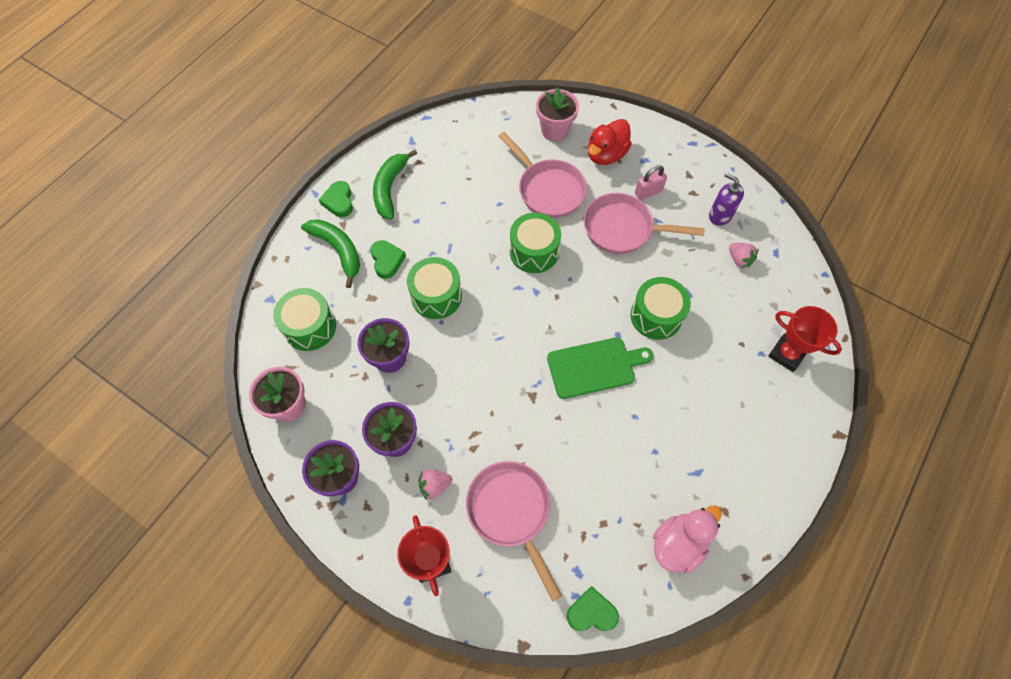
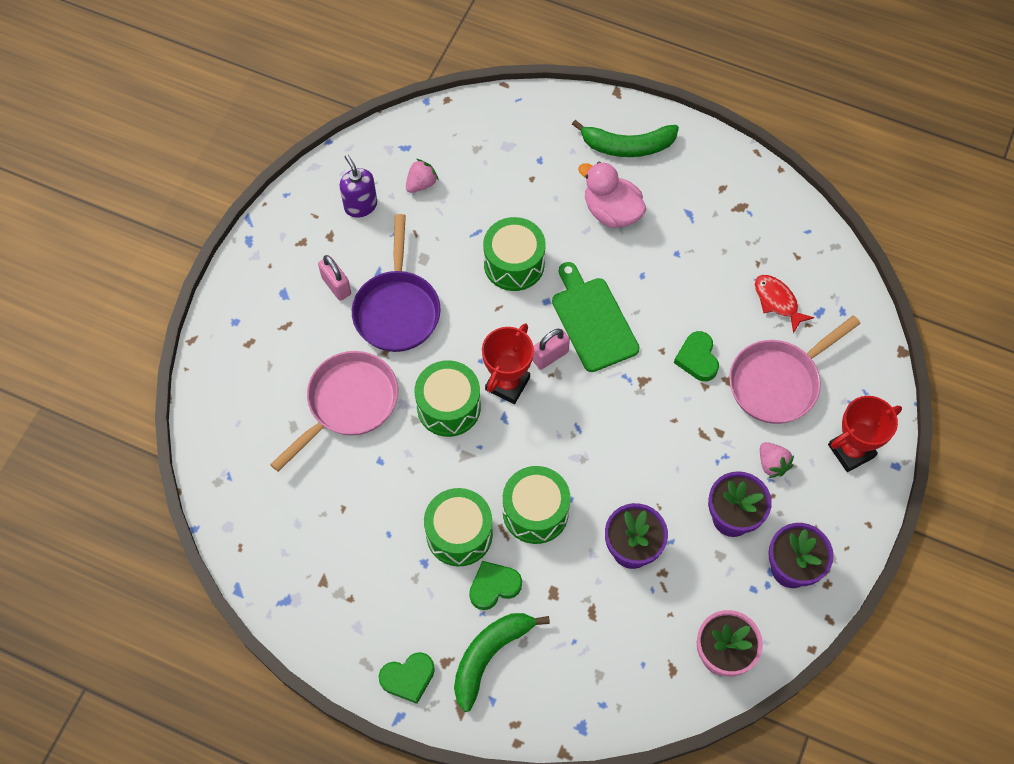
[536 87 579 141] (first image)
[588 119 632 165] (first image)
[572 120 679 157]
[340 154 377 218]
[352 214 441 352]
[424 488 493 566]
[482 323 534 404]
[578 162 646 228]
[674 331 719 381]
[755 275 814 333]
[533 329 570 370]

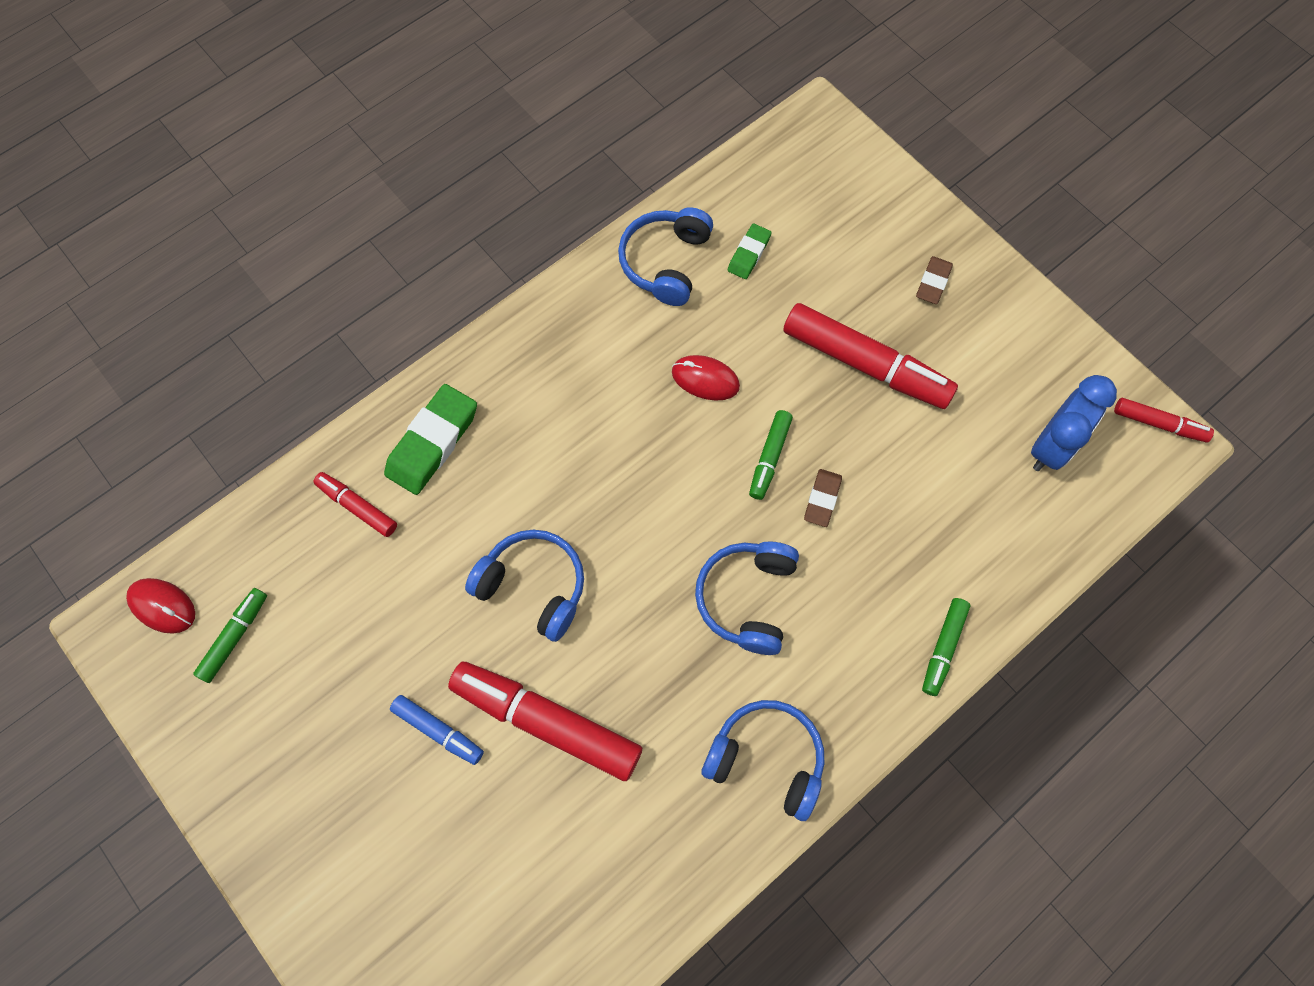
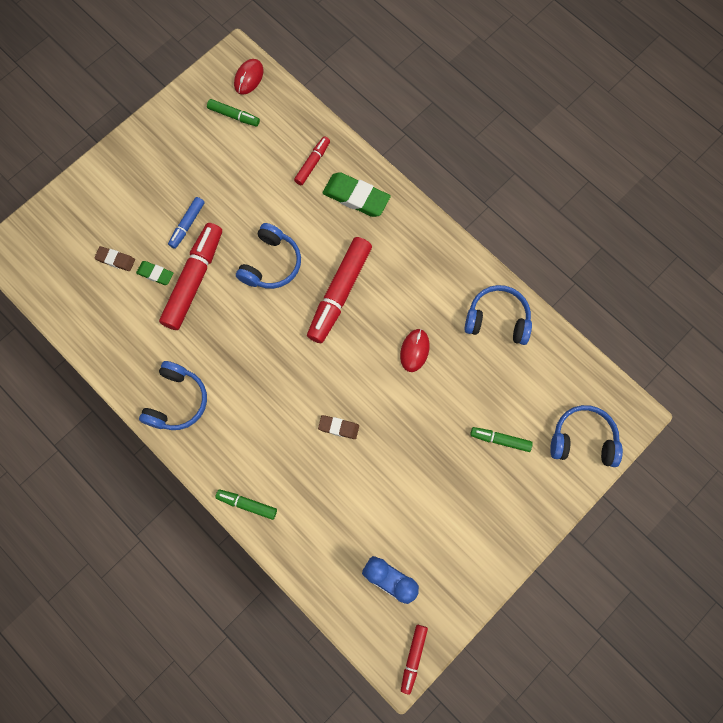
[136 261 173 285]
[94 246 135 271]
[307 237 372 343]
[470 427 533 452]
[550 405 623 467]

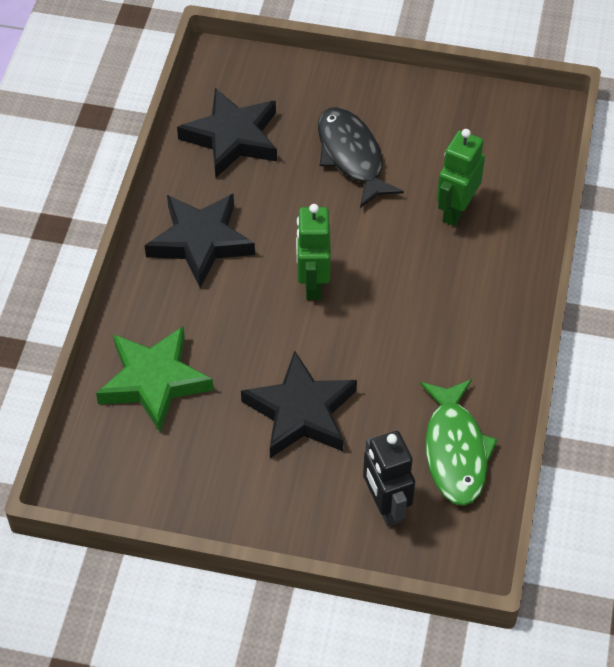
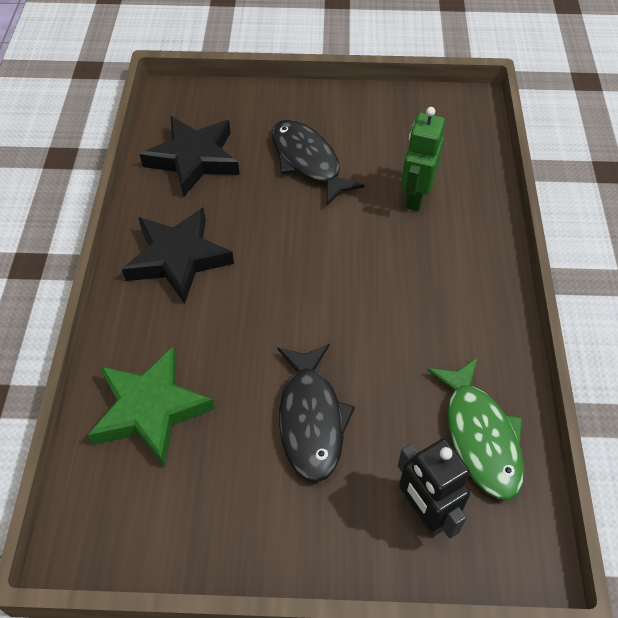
[296 204 331 300] (first image)
[277 344 355 482]

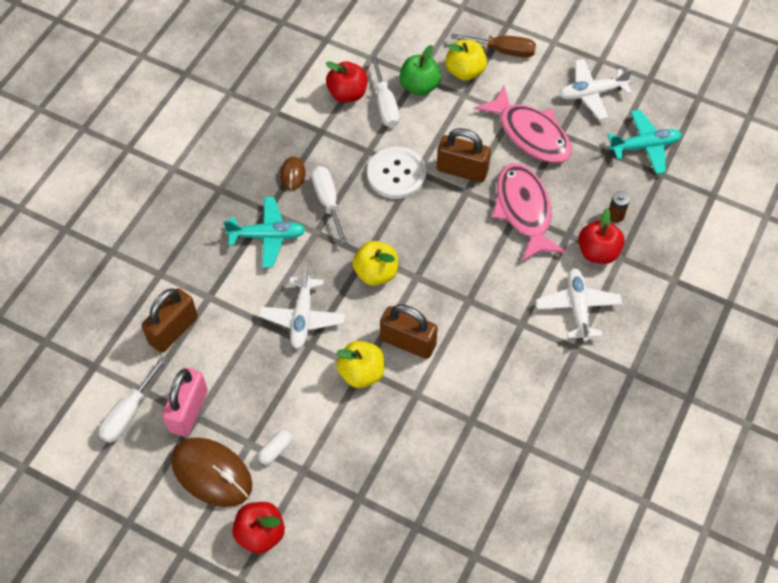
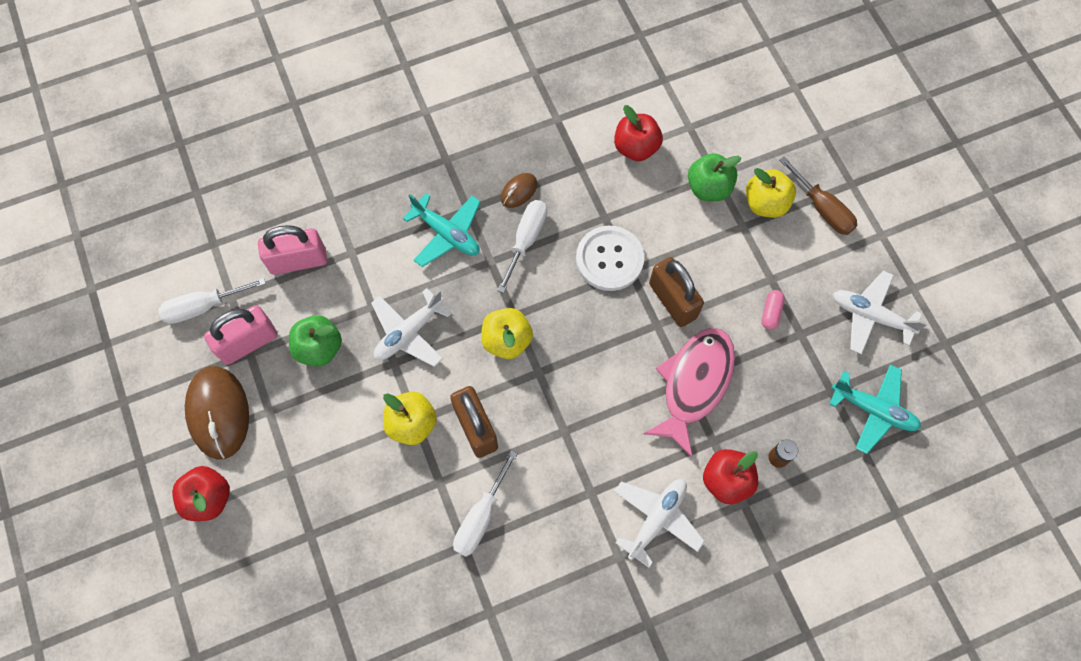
[453 450 518 557]
[762 290 785 330]
[258 225 327 275]
[258 430 292 464] (first image)
[289 315 342 367]

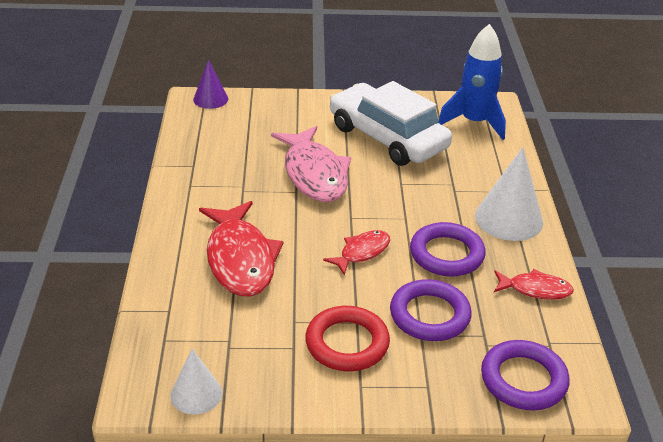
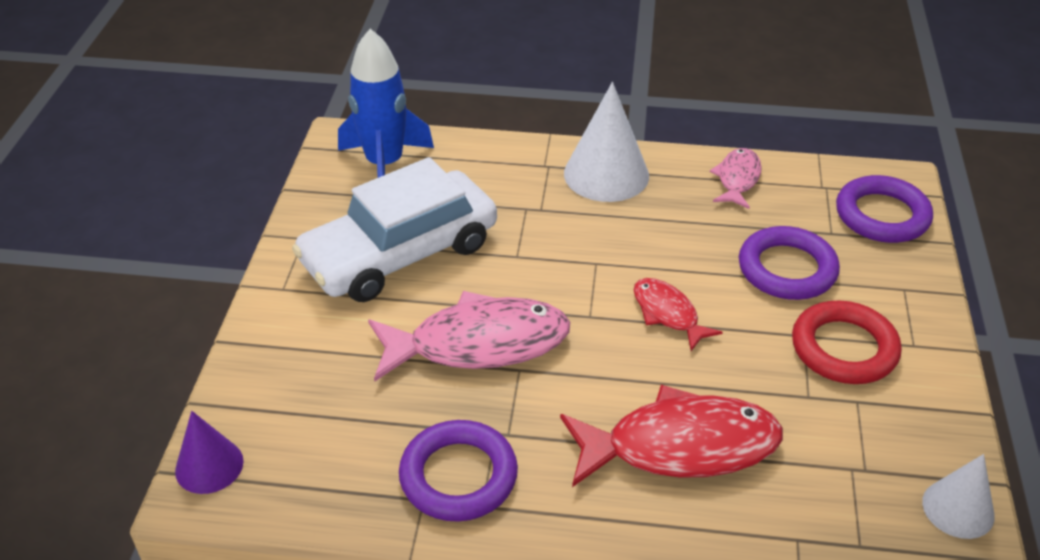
[399 420 518 522]
[710 148 762 209]

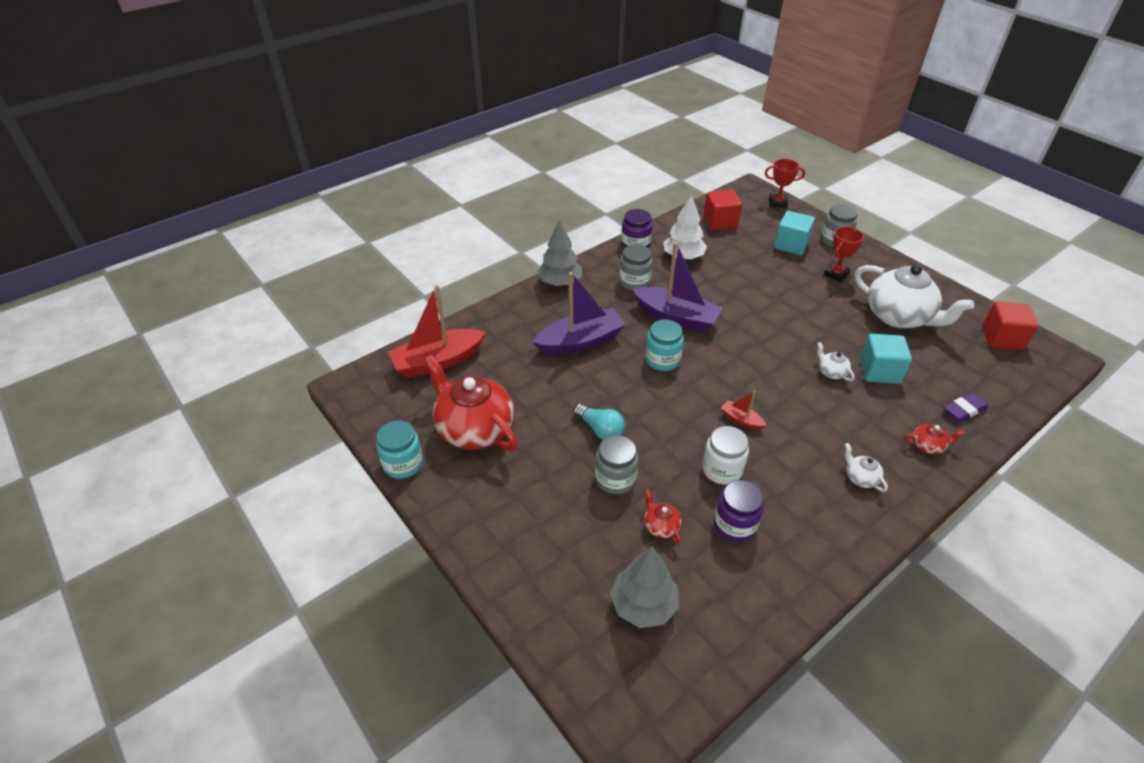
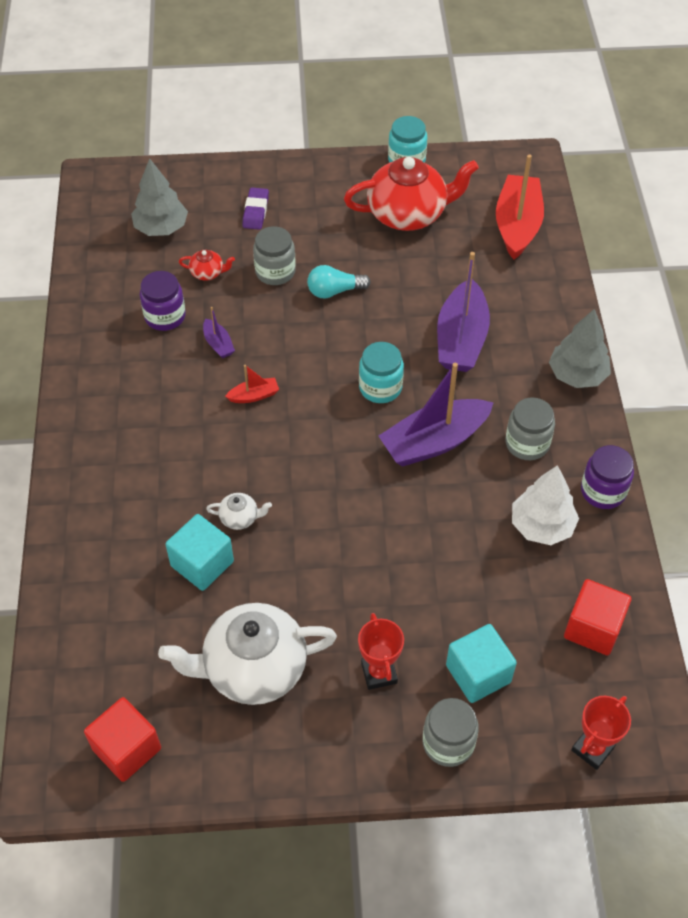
[242 188 269 230]
[904 424 965 454] (first image)
[203 307 235 359]
[844 443 888 492] (first image)

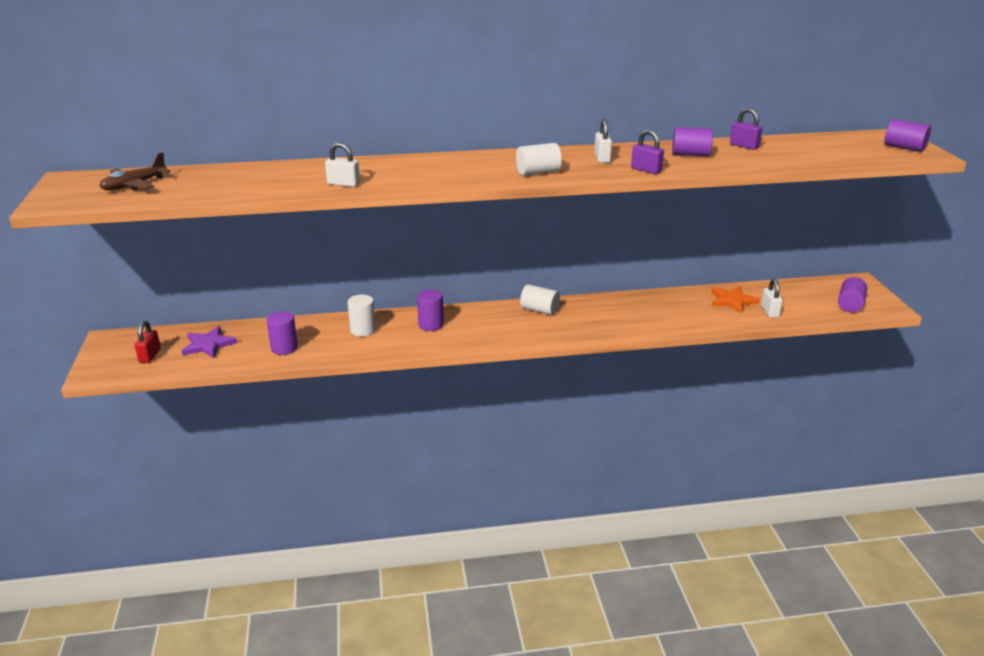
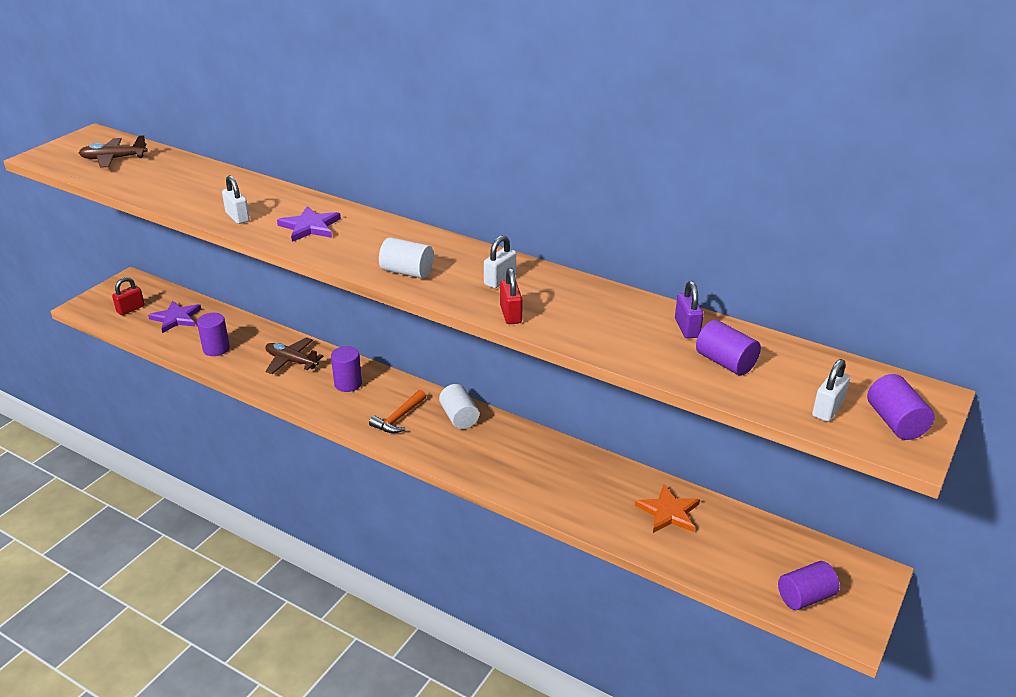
[696 320 761 376]
[500 268 523 324]
[812 359 850 422]
[265 337 323 374]
[277 206 341 242]
[369 390 426 433]

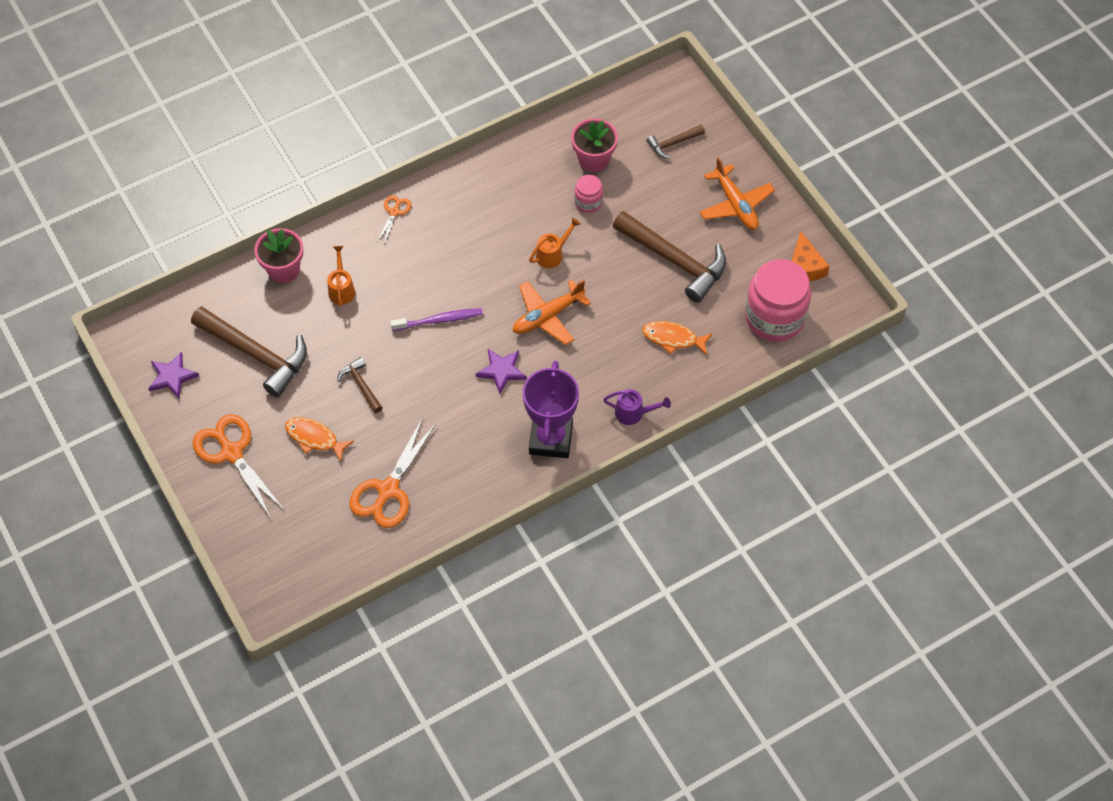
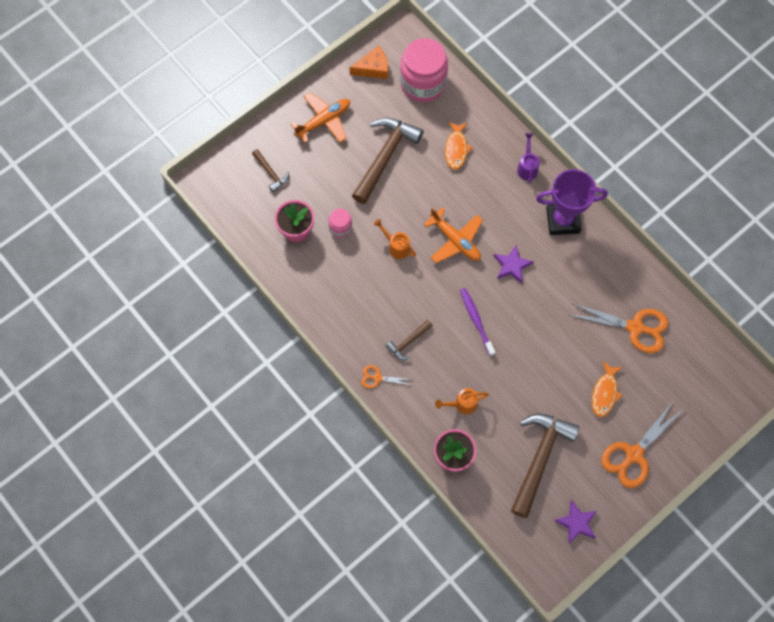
[386 320 433 360]

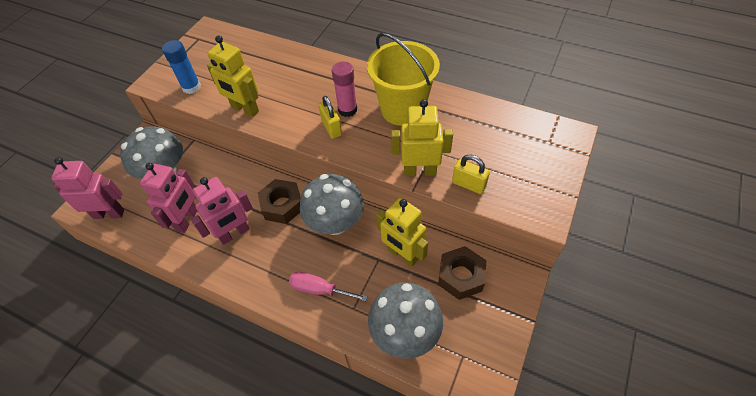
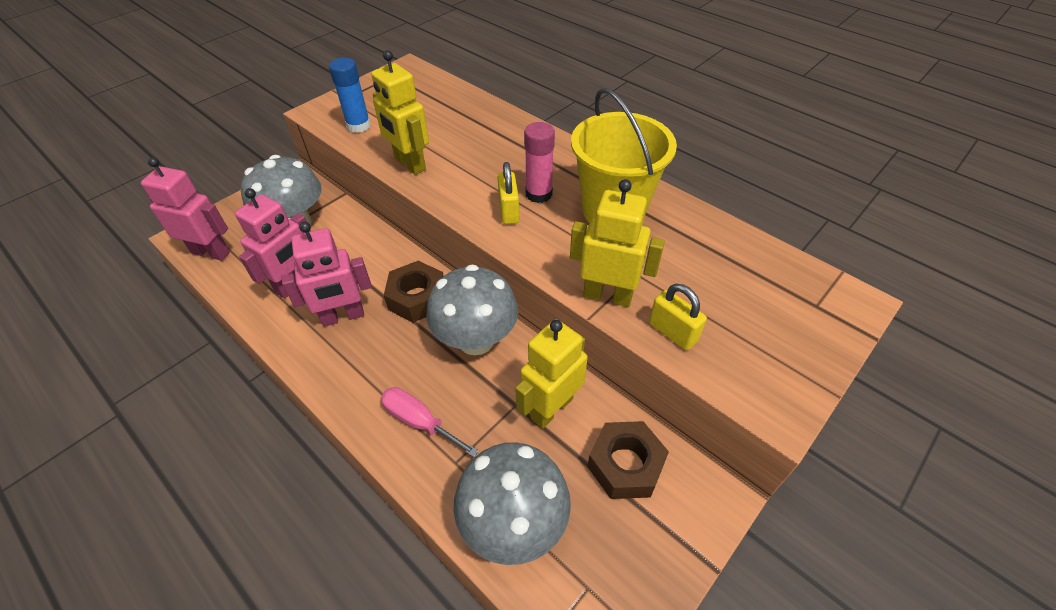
[515 319 588 429]

